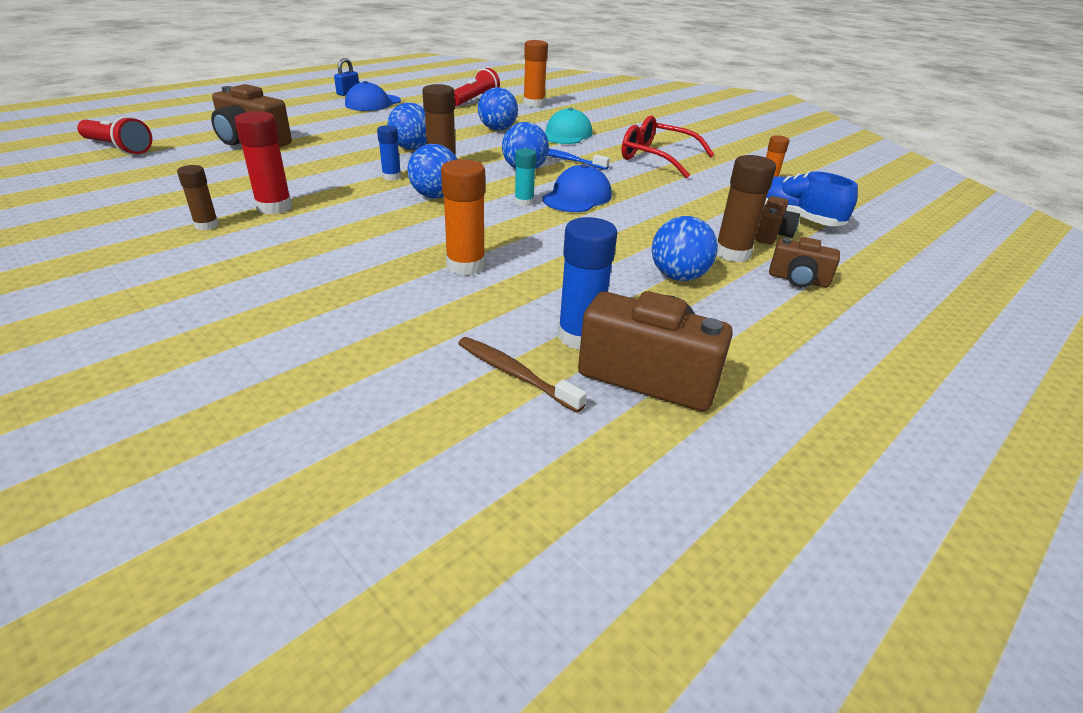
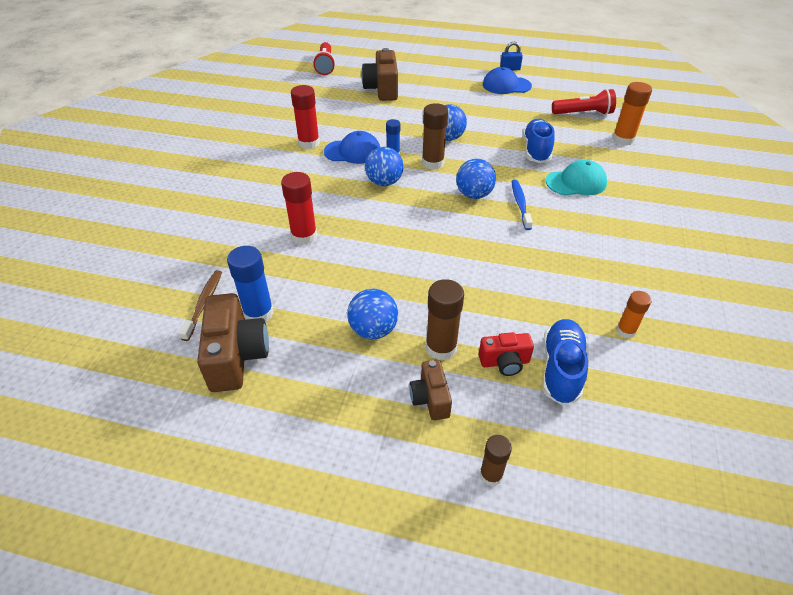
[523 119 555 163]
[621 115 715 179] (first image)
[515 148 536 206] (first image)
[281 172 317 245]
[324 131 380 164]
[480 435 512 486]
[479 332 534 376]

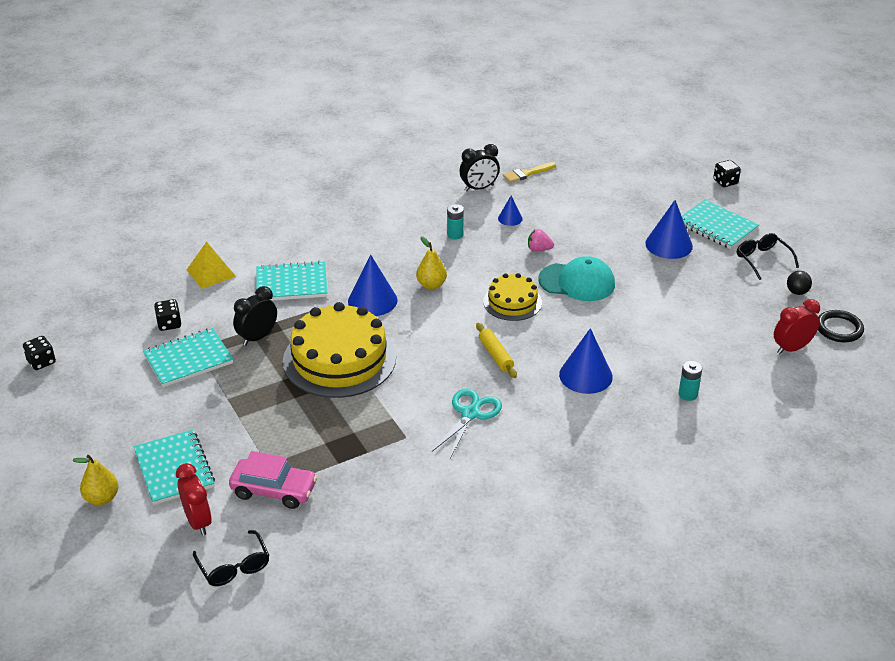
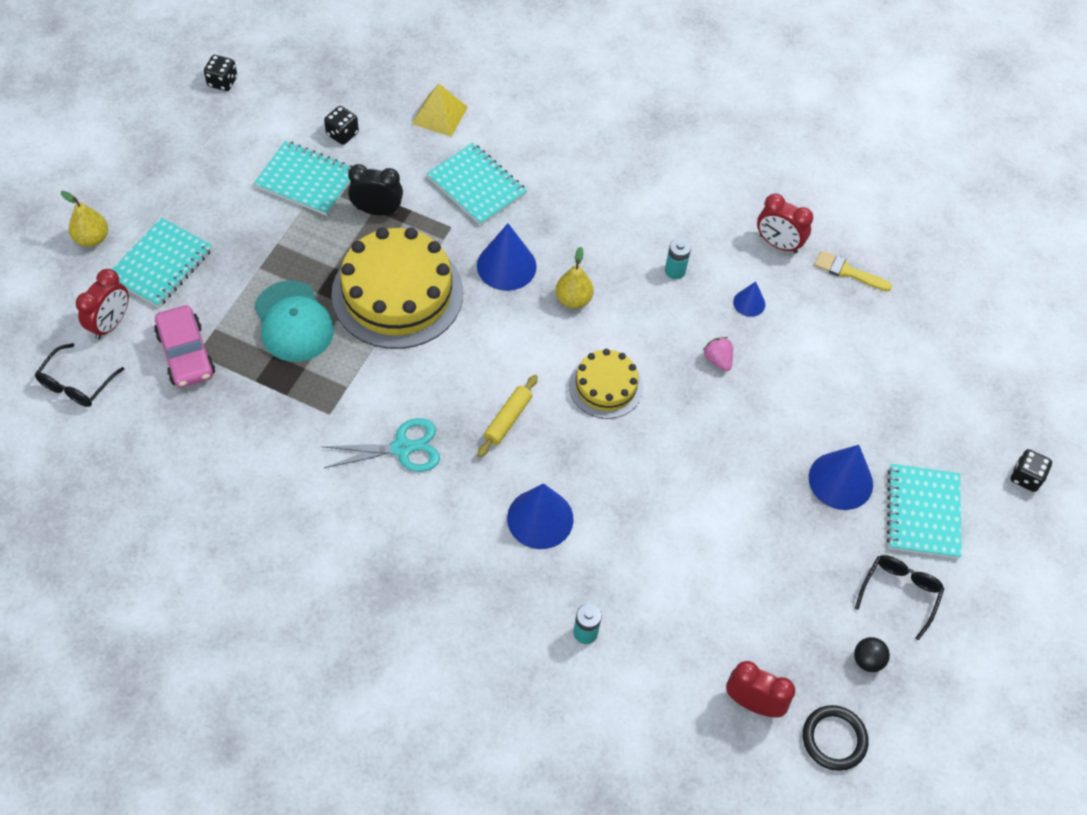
[757 194 813 254]
[254 281 334 362]

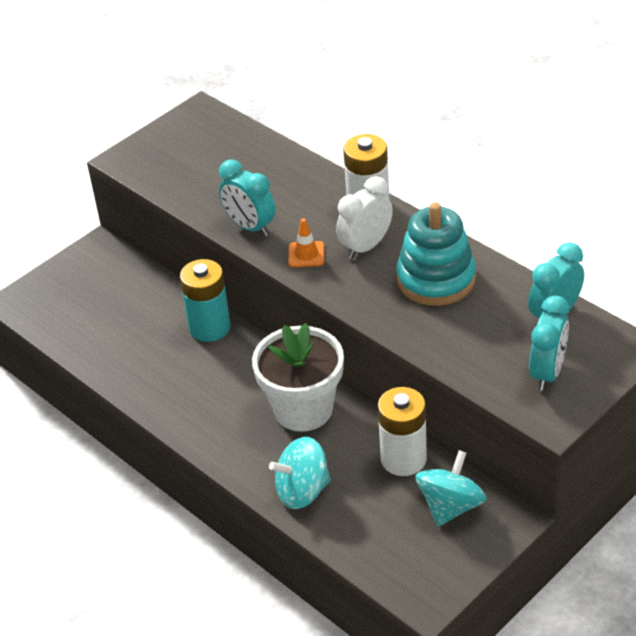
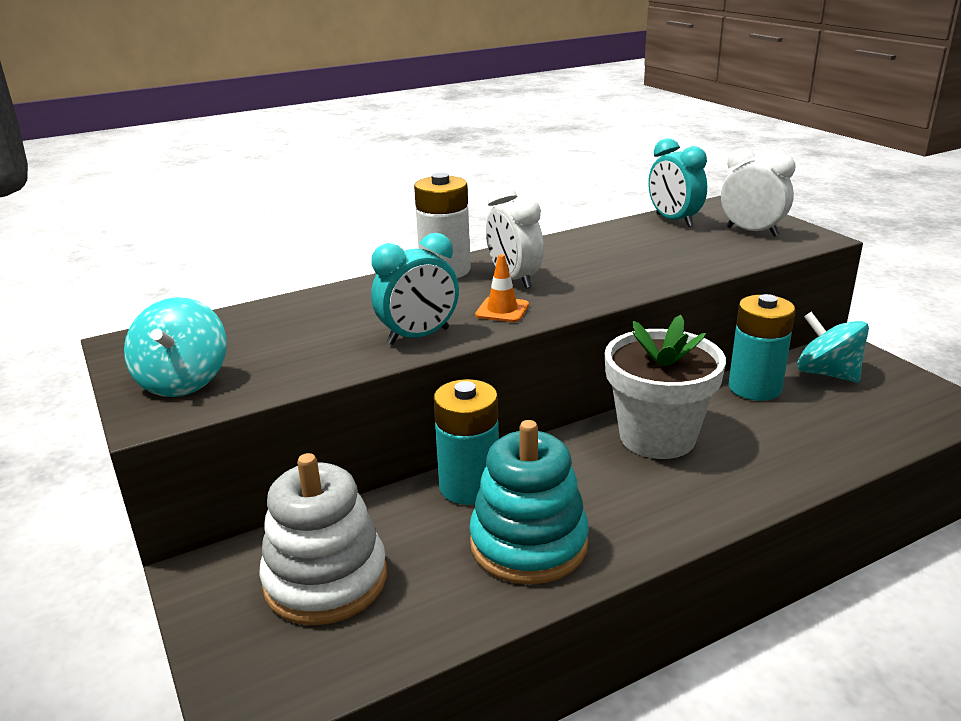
[469 420 589 584]
[721 148 796 237]
[728 294 795 401]
[124 297 227 397]
[259 453 387 625]

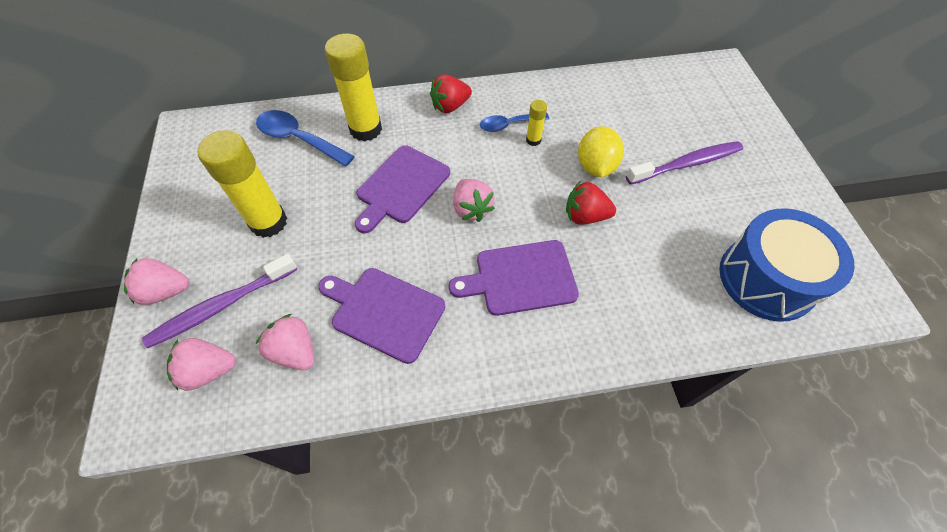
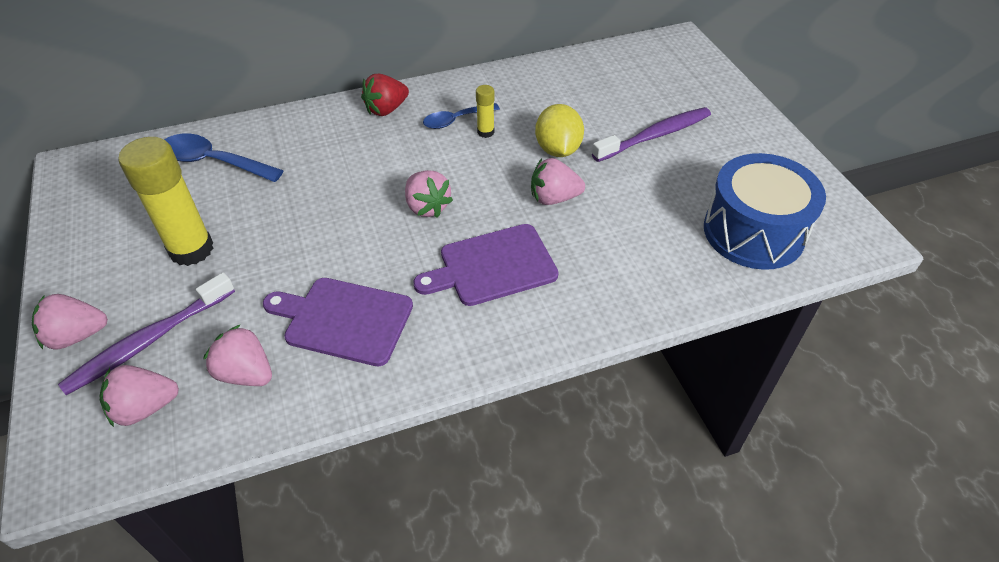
[325 33 382 141] (first image)
[355 145 450 233] (first image)
[531 158 585 205]

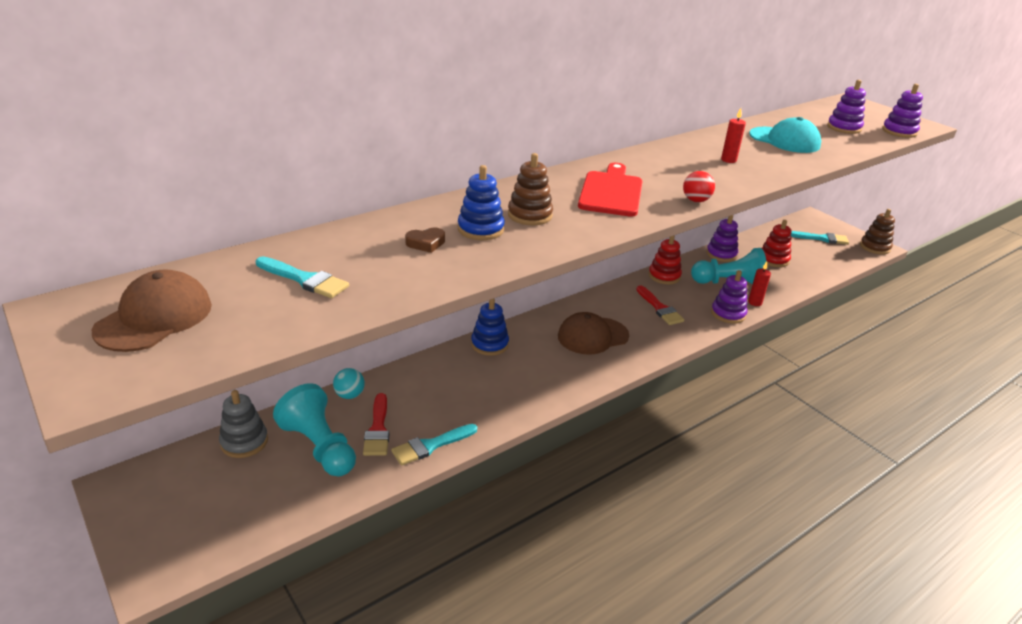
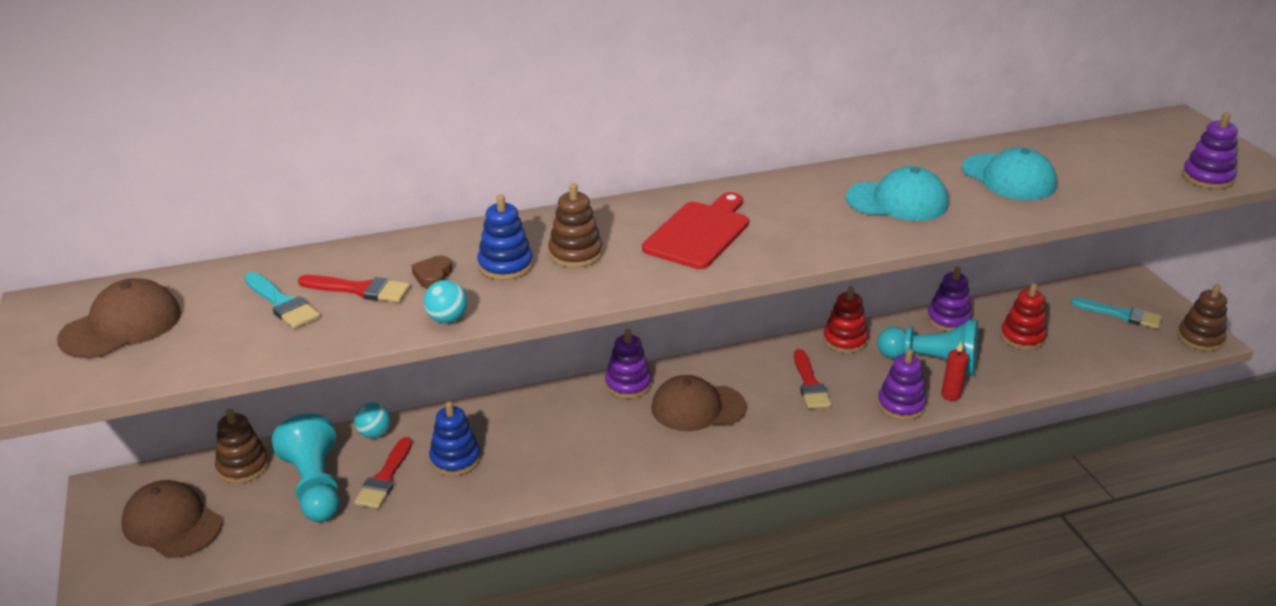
[605 329 651 399]
[846 166 948 221]
[683 171 715 202] (first image)
[412 256 452 289]
[429 401 480 476]
[215 408 269 484]
[391 424 477 466] (first image)
[298 275 410 302]
[424 280 467 323]
[121 480 222 558]

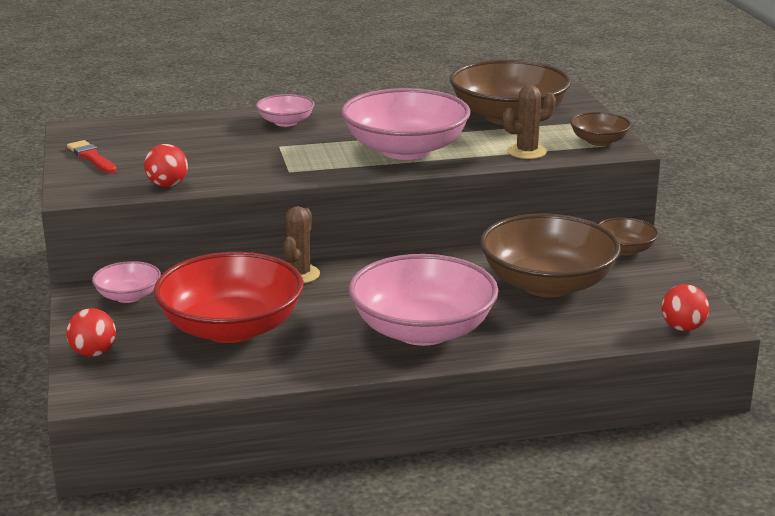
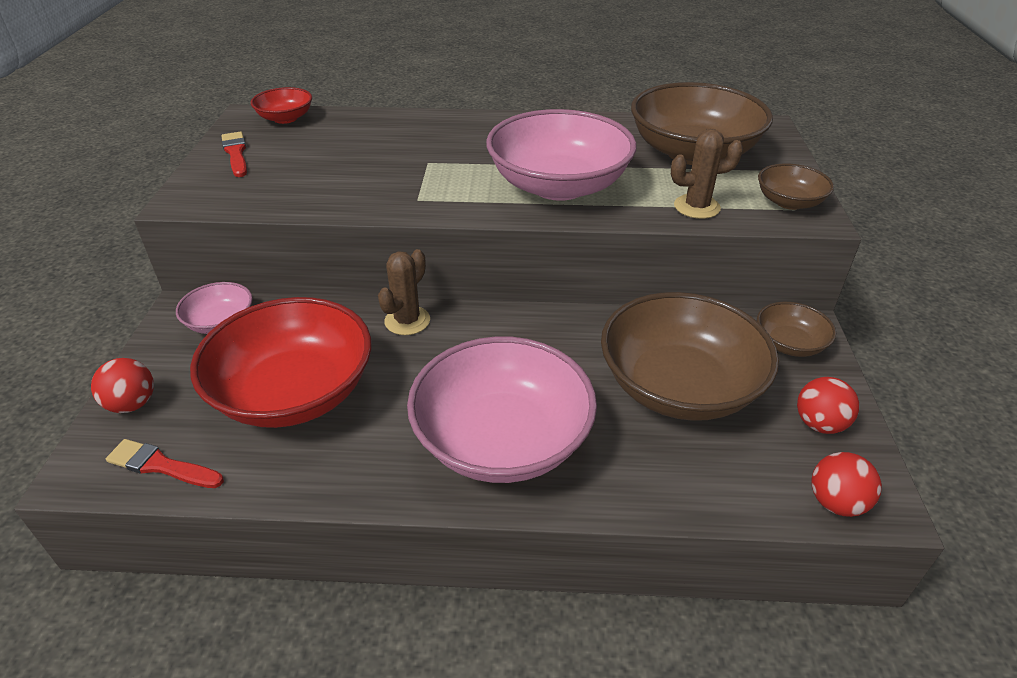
[256 94 315 127] (first image)
[797 377 859 434]
[251 87 312 124]
[106 439 224 488]

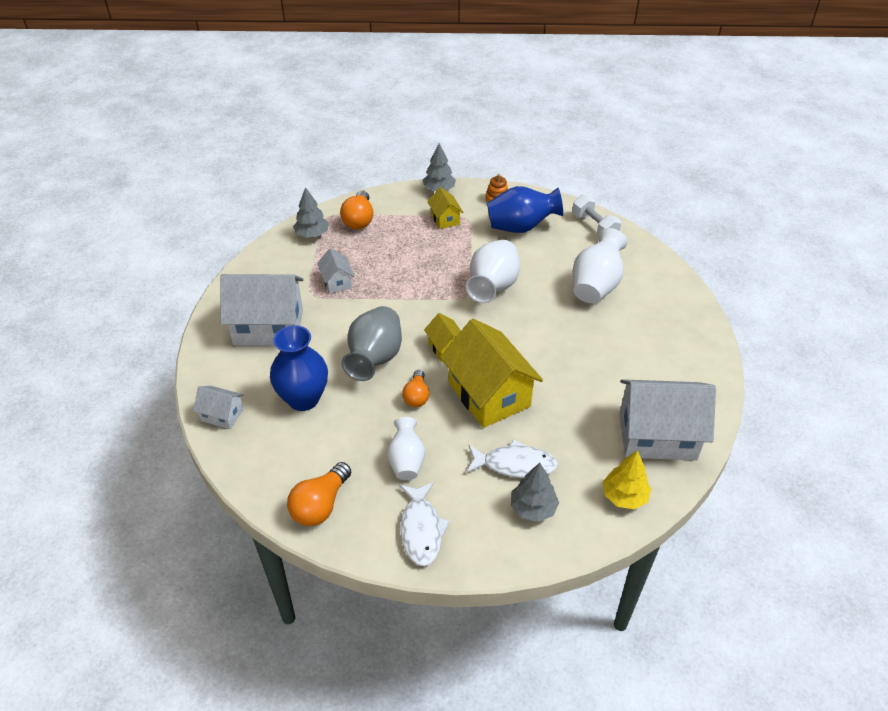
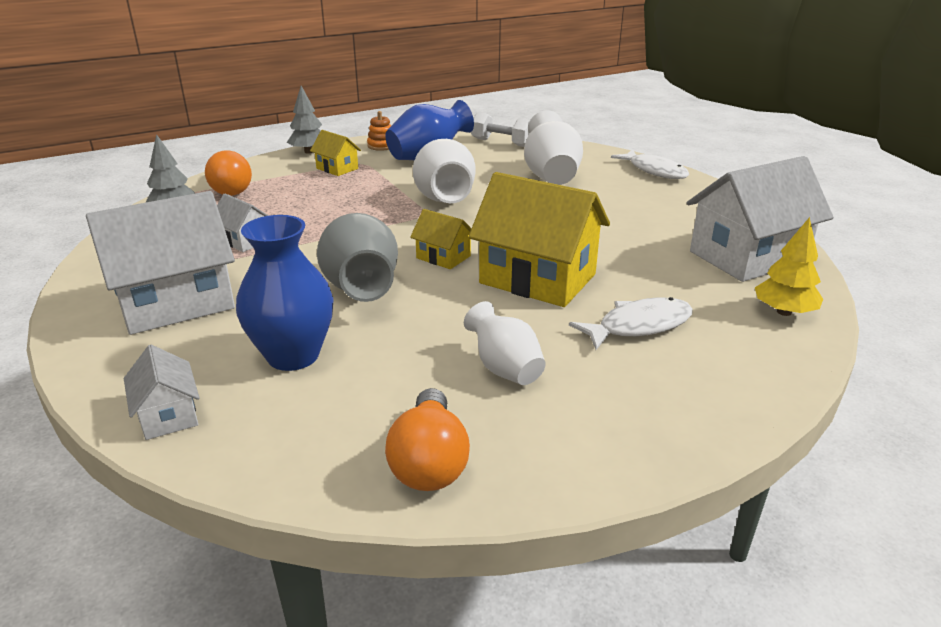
[402 370 429 407] (first image)
[124 345 200 440]
[511 462 559 522] (first image)
[611 149 689 179]

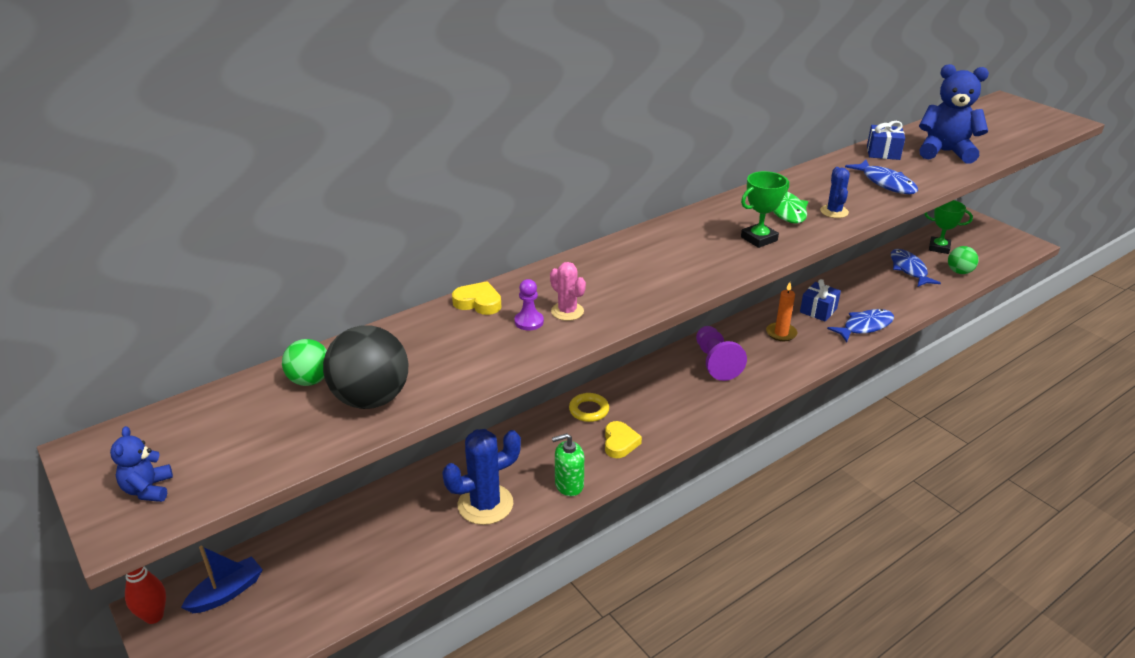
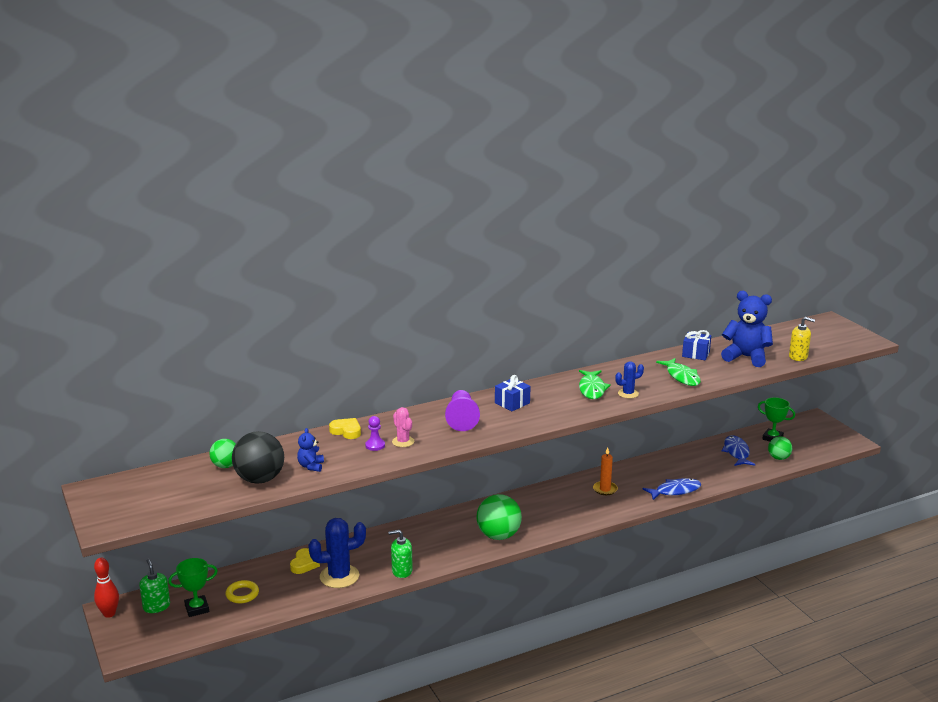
[656 358 701 386]
[615 361 644 399]
[168 558 218 617]
[495 375 531 411]
[445 390 480 431]
[225 580 259 603]
[290 548 320 574]
[297 428 324 472]
[139 559 170 613]
[789 317 815 361]
[476 494 522 540]

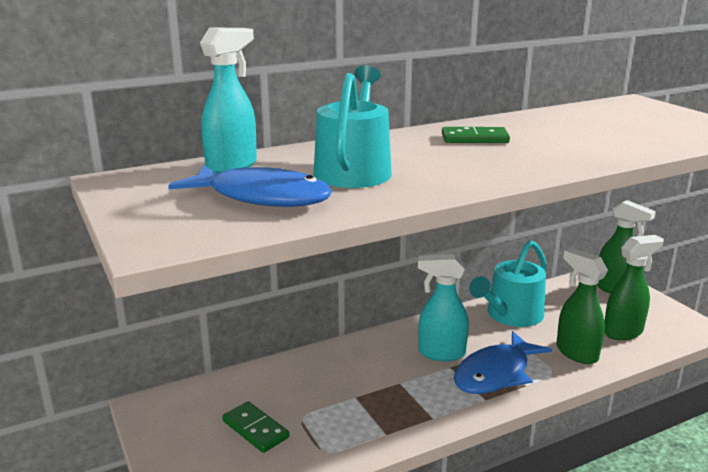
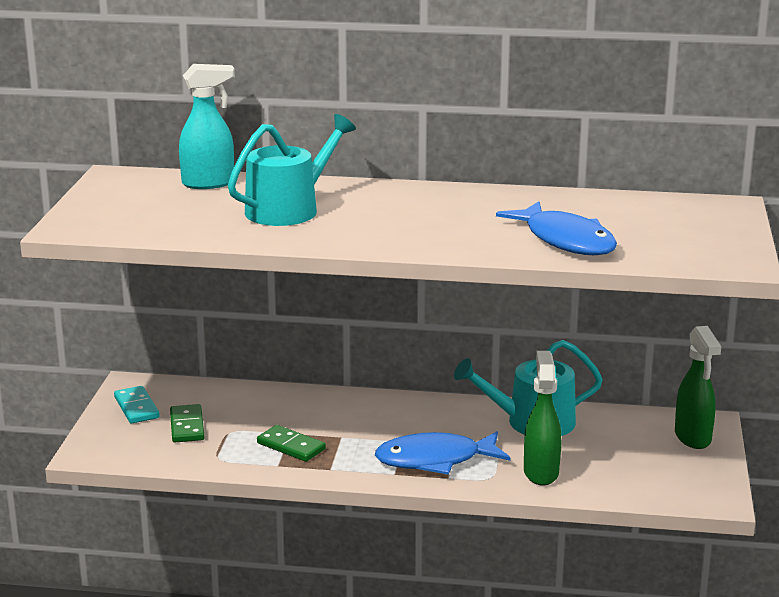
[257 425 326 462]
[496 201 617 255]
[604 235 664 340] (first image)
[418 254 469 361] (first image)
[114 386 160 424]

